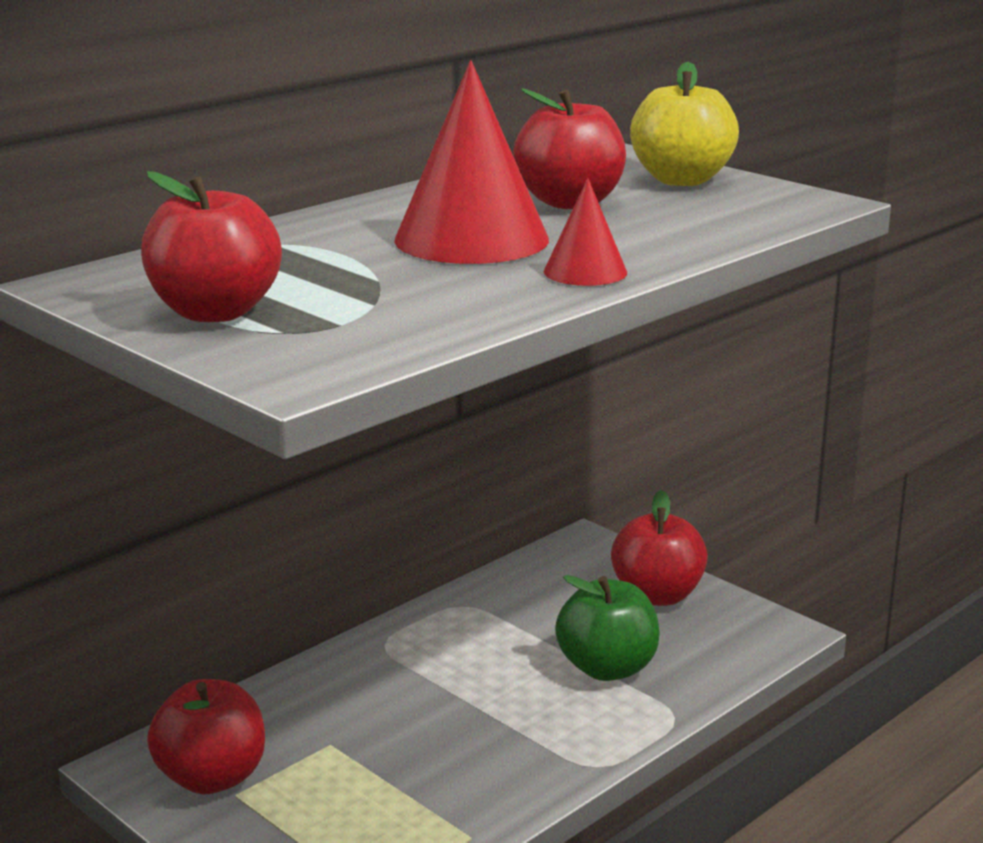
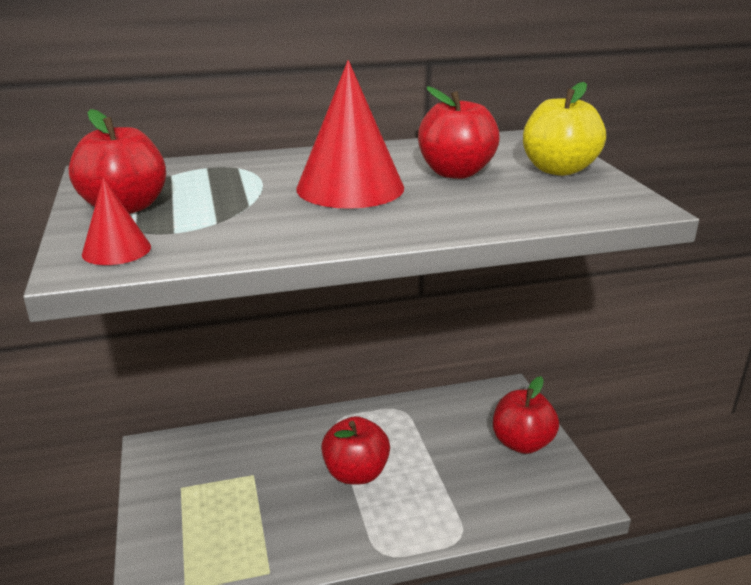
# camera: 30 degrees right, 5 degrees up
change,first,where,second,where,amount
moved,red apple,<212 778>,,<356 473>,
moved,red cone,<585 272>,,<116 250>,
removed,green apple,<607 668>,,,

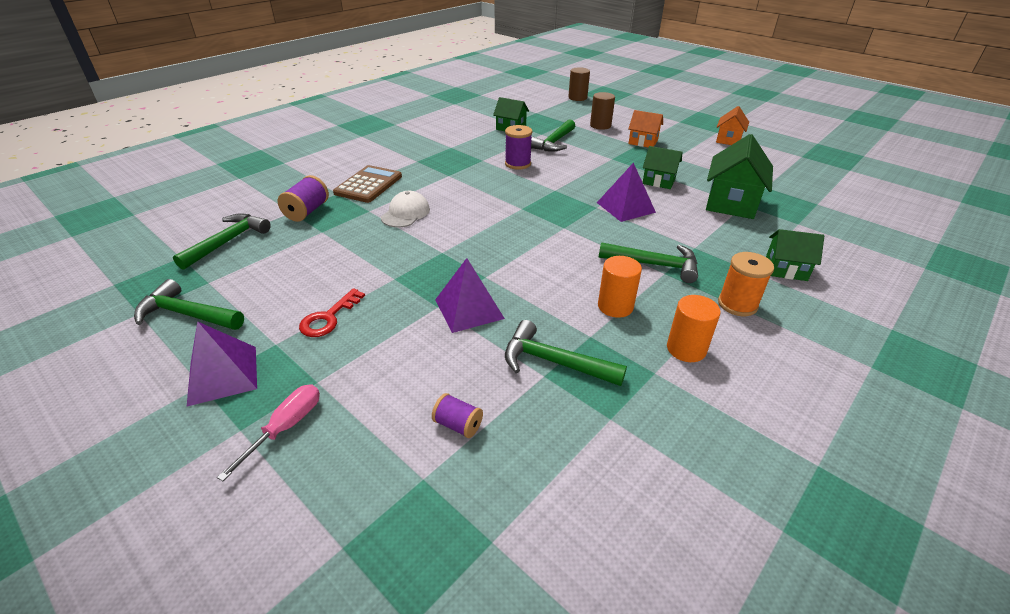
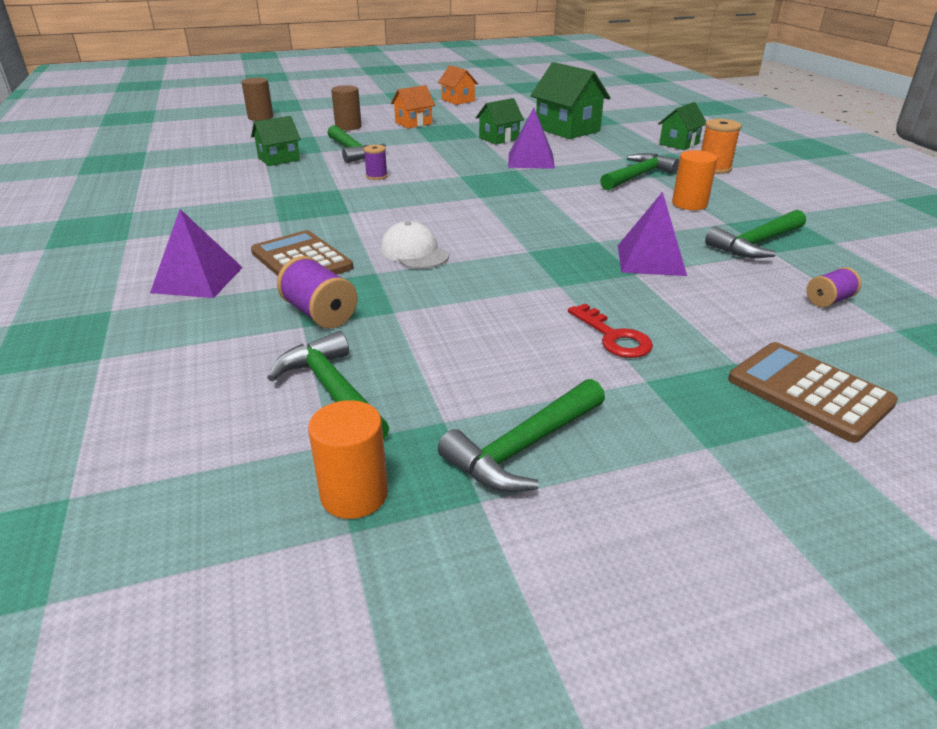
# camera: 60 degrees left, 5 degrees down
change,first,where,second,where,amount
moved,purple pyramid,<222 375>,,<197 279>,
replaced,pink screwdriver,<286 427>,brown calculator,<809 391>,
resized,purple spool,<518 164>,,<376 176>,x0.63
moved,orange cylinder,<686 349>,,<354 494>,

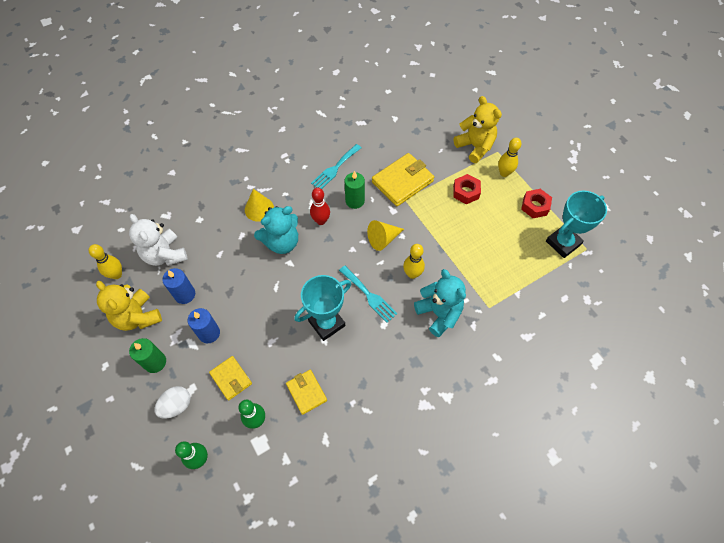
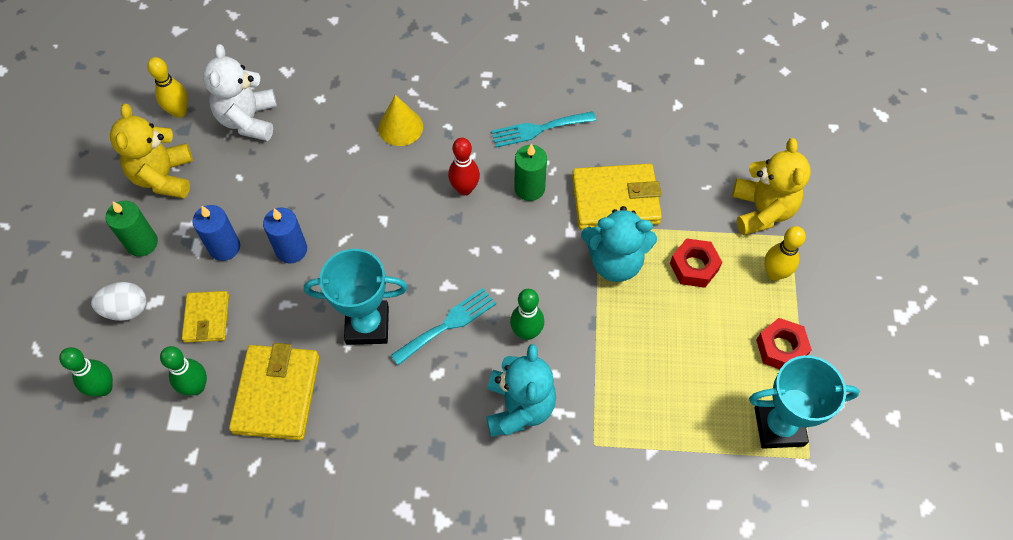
# camera: 35 degrees right, 0 degrees up
change,first,where,second,where,amount
moved,blue candle,<185 294>,,<291 250>,
moved,turquoise teddy bear,<281 242>,,<615 262>,
resized,yellow wallet,<306 392>,,<277 394>,x1.69
turned,turquoise fork,<369 295>,,<448 324>,120 degrees counterclockwise
removed,yellow cone,<383 239>,,,
recoloured,yellow bowling pin,<412 274>,green bowling pin,<526 332>,

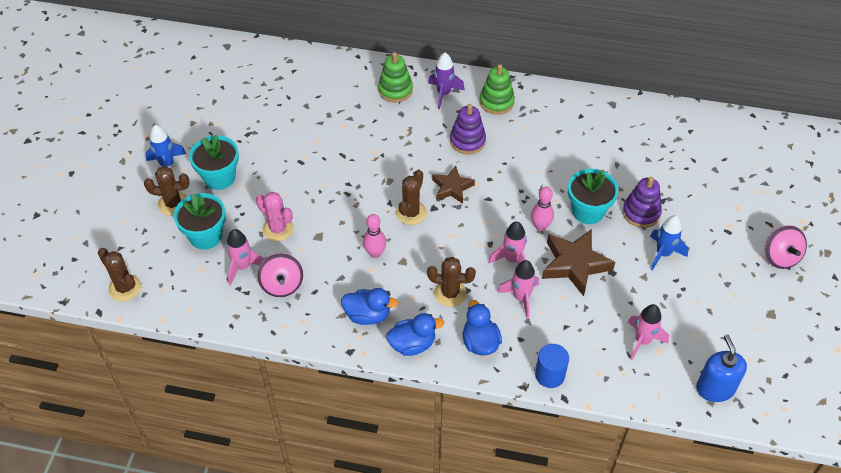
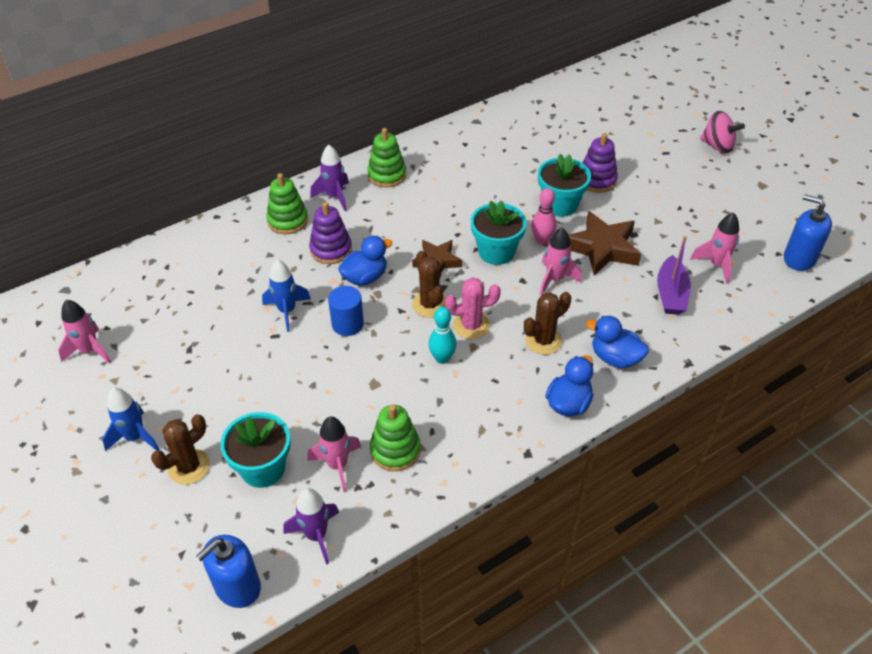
# camera: 45 degrees left, 5 degrees down
change,first,where,second,where,amount
replaced,brown cactus,<125 288>,blue soap dispenser,<237 586>,
moved,turquoise flower pot,<219 177>,,<496 252>,
moved,pink cactus,<278 229>,,<471 325>,
replaced,pink spinning top,<282 285>,green stacking toy,<395 450>,
moved,blue duck,<368 315>,,<365 277>,
recoloured,pink bowling pin,<375 253>,turquoise bowling pin,<442 358>,
moved,purple stacking toy,<467 141>,,<331 249>,
moved,pink rocket,<521 298>,,<90 351>,
moved,blue cylinder,<550 375>,,<347 324>,
moved,blue rocket,<663 254>,,<287 311>,
added,,,purple rocket,<316 535>,
added,,,purple boat,<671 294>,

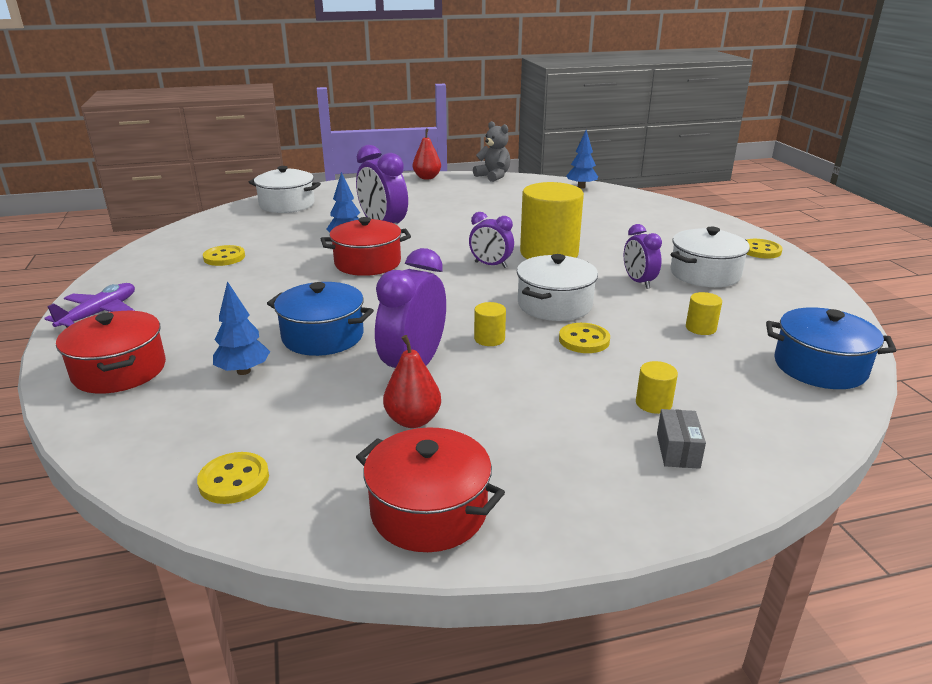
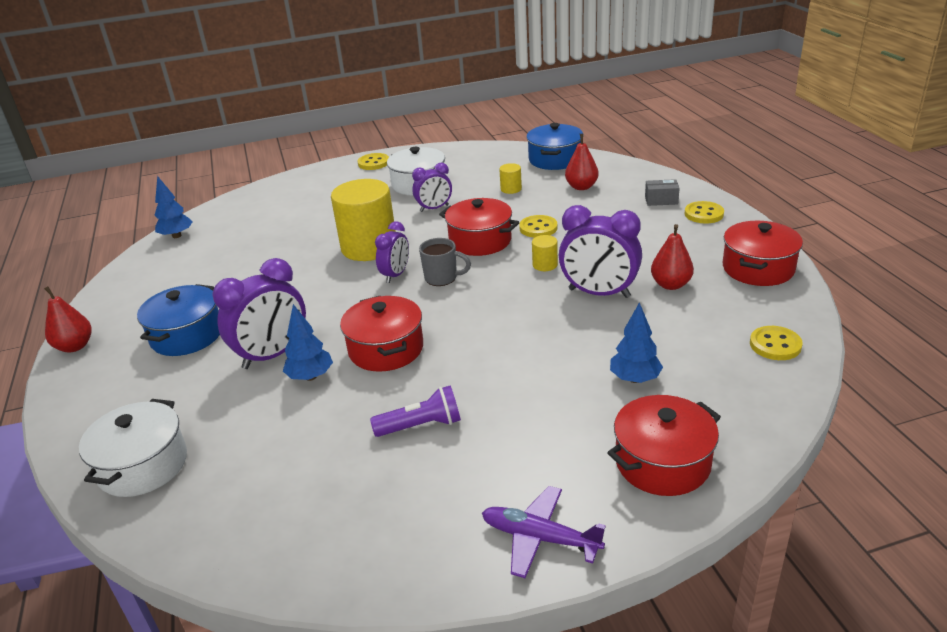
# camera: 90 degrees left, 5 degrees up
change,first,where,second,where,amount
moved,yellow button,<224 257>,,<703 214>,
moved,blue pot,<323 336>,,<187 335>,
removed,grey teddy bear,<493 176>,,,
recoloured,white pot,<554 305>,red pot,<480 241>,
removed,yellow cylinder,<653 403>,,,
added,,,purple flashlight,<421 426>,
added,,,grey mug,<442 278>,
added,,,red pear,<581 187>,

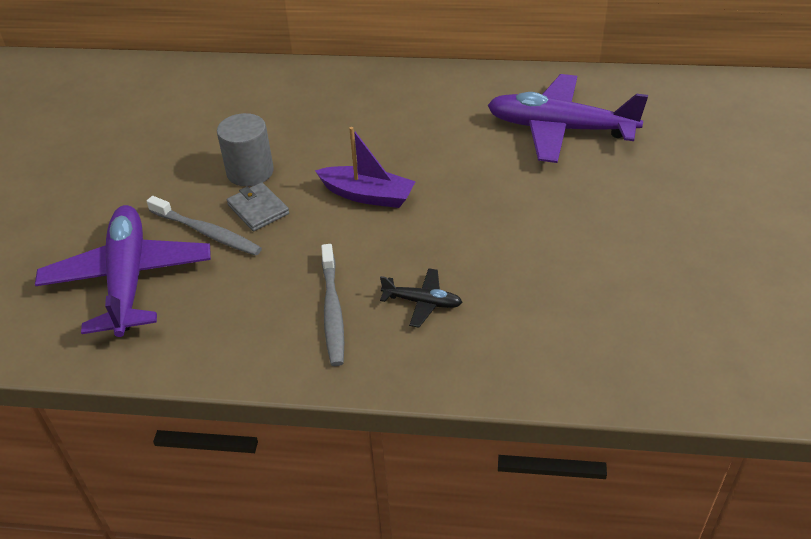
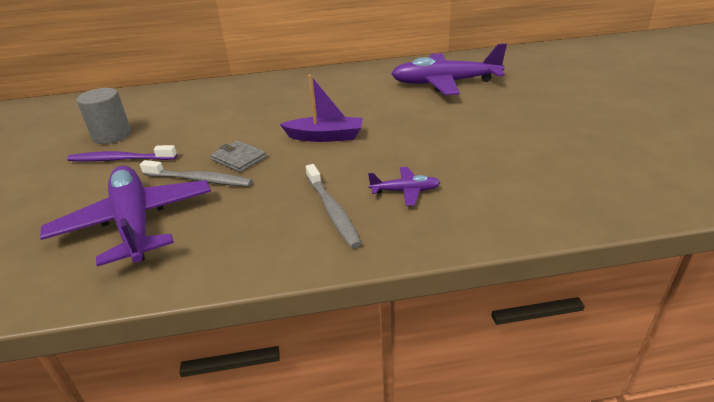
# camera: 15 degrees left, 10 degrees down
change,first,where,second,where,amount
moved,grey cylinder,<250 172>,,<112 135>,
recoloured,black plane,<422 302>,purple plane,<405 191>,
added,,,purple toothbrush,<121 159>,

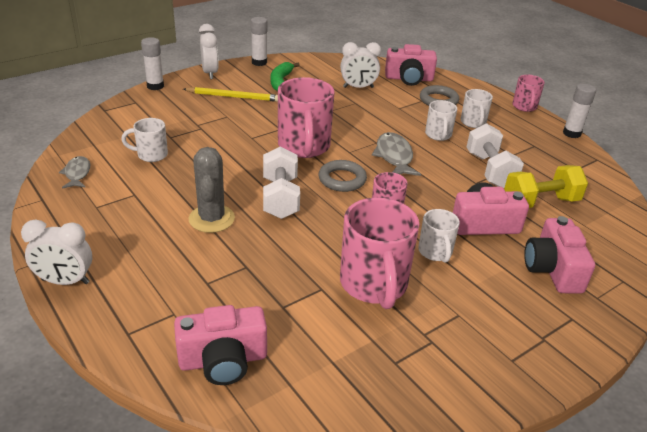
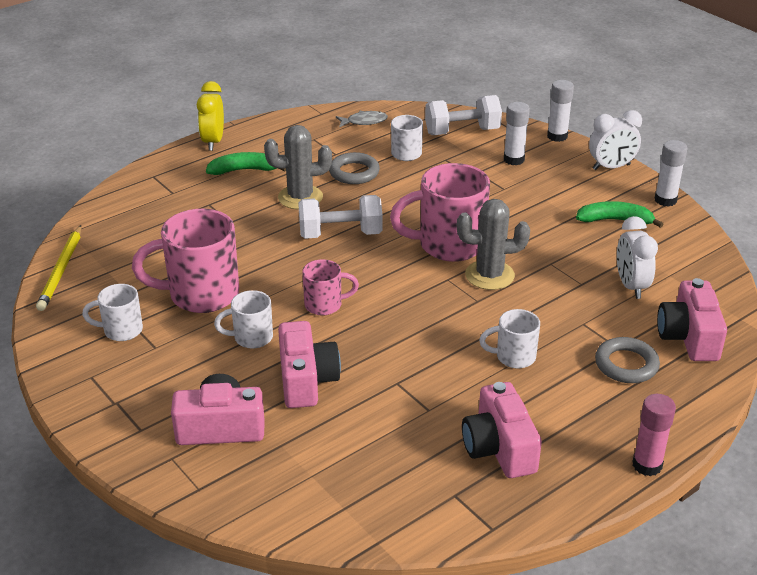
# camera: 90 degrees right, 0 degrees up
change,first,where,second,where,amount
recoloured,white clock,<65 281>,yellow clock,<213 142>,
moved,pink camera,<223 360>,,<499 448>,
moved,yellow pencil,<233 97>,,<61 270>,
moved,grey ring,<342 179>,,<354 172>,
removed,grey fish,<394 157>,,,
moved,white mug,<473 123>,,<121 330>,
moved,white dumbbell,<490 170>,,<462 132>,
removed,yellow dumbbell,<540 202>,,,
replaced,pink mug,<524 107>,pink glue stick,<647 465>,
moved,white glue stick,<571 133>,,<514 159>,
added,,,green banana,<244 170>,
added,,,grey cactus,<489 275>,

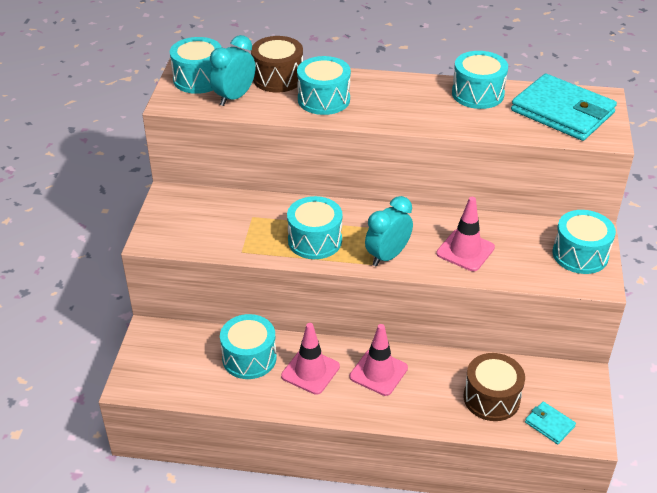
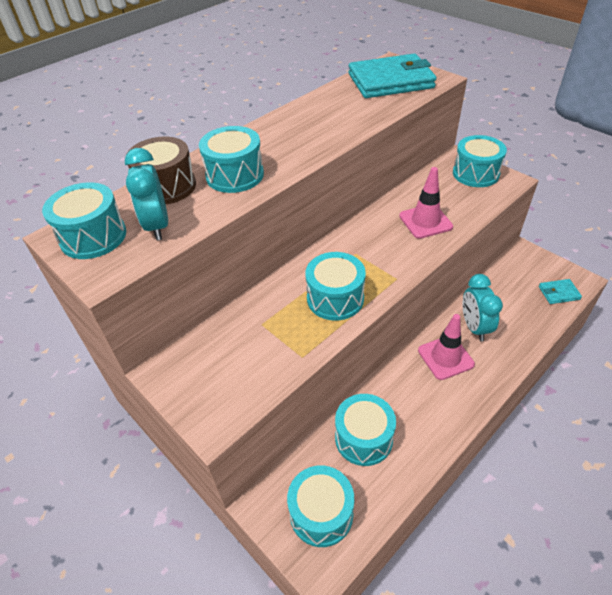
# camera: 50 degrees left, 5 degrees up
change,first,where,second,where,amount
removed,pink traffic cone,<310 371>,,,
moved,turquoise clock,<387 256>,,<474 327>,
moved,turquoise drum,<477 94>,,<321 513>,
removed,brown drum,<491 398>,,,

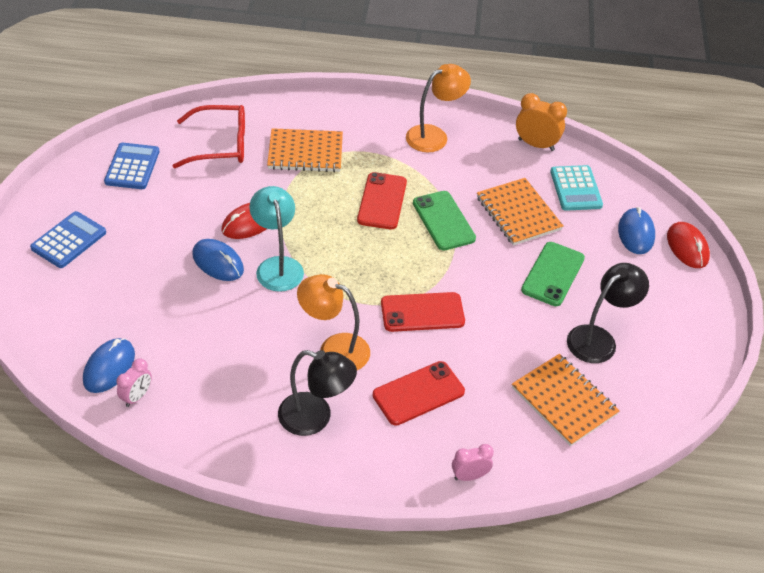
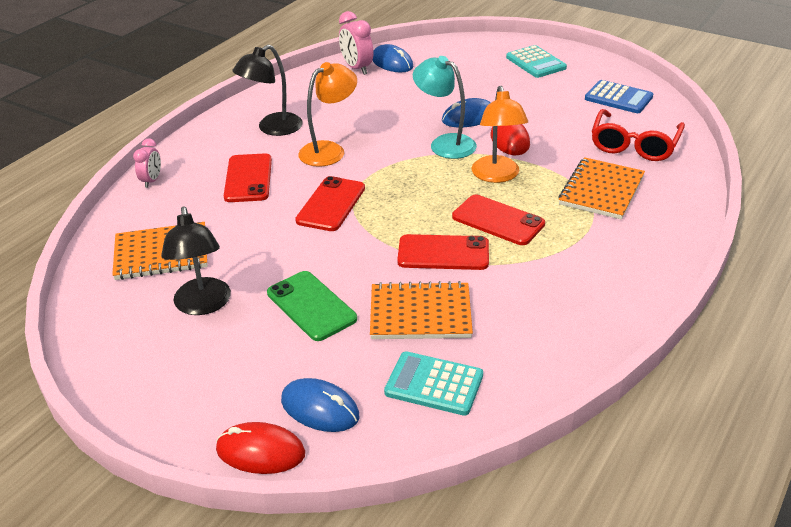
# camera: 120 degrees right, 10 degrees down
change,first,where,second,where,amount
recoloured,blue calculator,<69 240>,turquoise calculator,<536 63>,
resized,pink clock,<137 397>,,<357 68>,x1.56
turned,turquoise lamp,<277 266>,,<445 143>,150 degrees counterclockwise
moved,orange lamp,<434 136>,,<497 176>,
recoloured,green phone,<443 221>,red phone,<443 253>,
removed,orange clock,<536 145>,,,

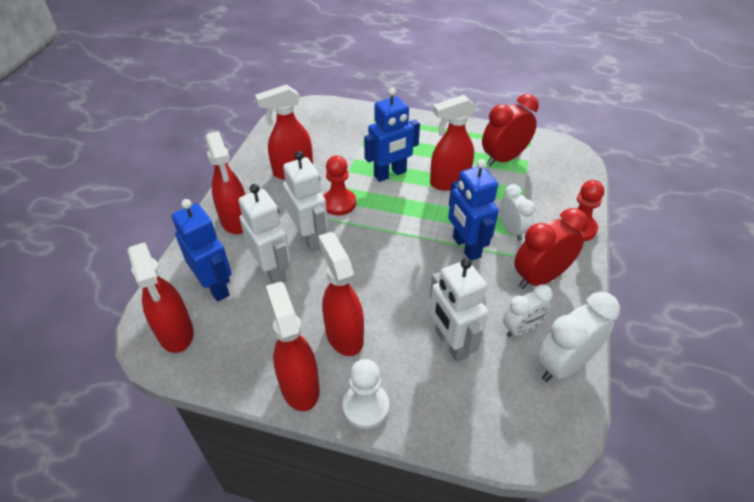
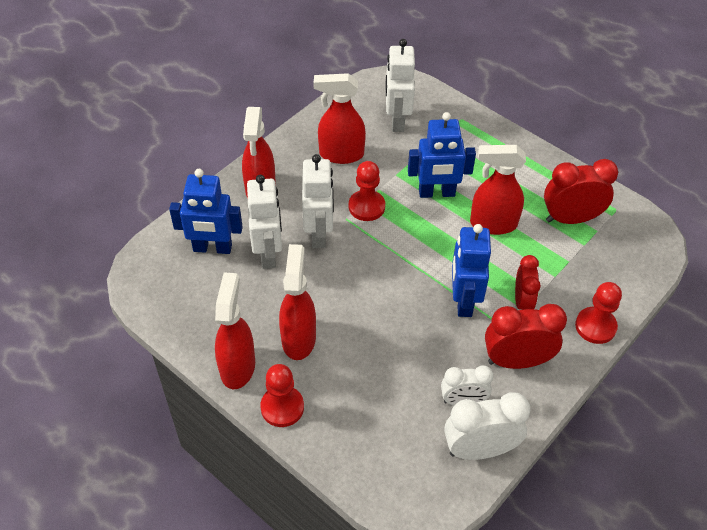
# camera: 25 degrees right, 5 degrees up
change,first,where,second,where,amount
removed,red spray bottle,<176 333>,,,
turned,blue robot,<215 286>,,<212 248>,105 degrees clockwise
recoloured,white pawn,<366 406>,red pawn,<282 407>,
moved,white robot,<451 344>,,<397 120>,
recoloured,white clock,<511 230>,red clock,<522 301>,

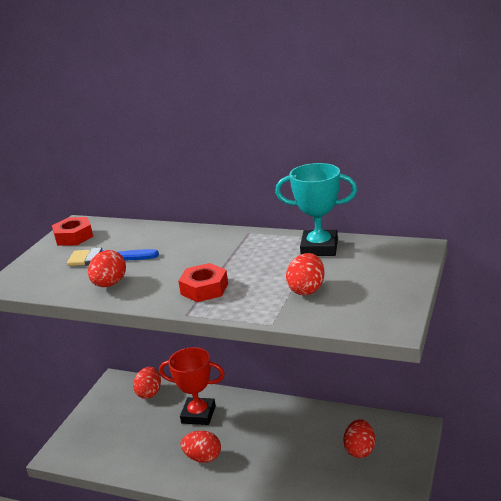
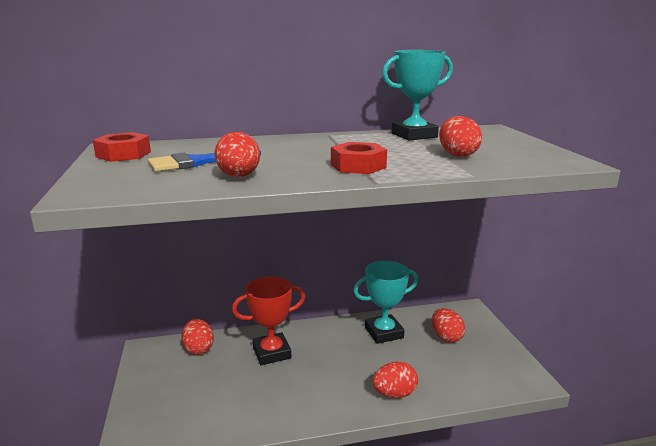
# camera: 35 degrees left, 5 degrees down
change,first,where,second,where,amount
moved,red egg,<203 458>,,<394 394>,
added,,,turquoise trophy,<384 333>,

